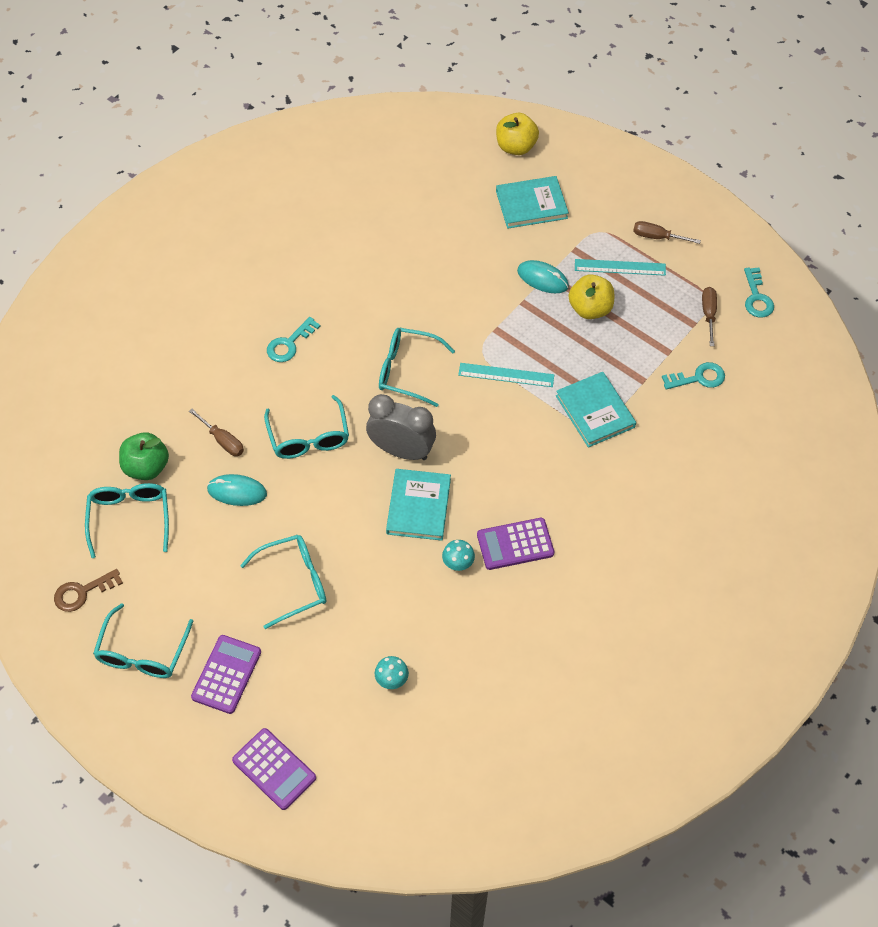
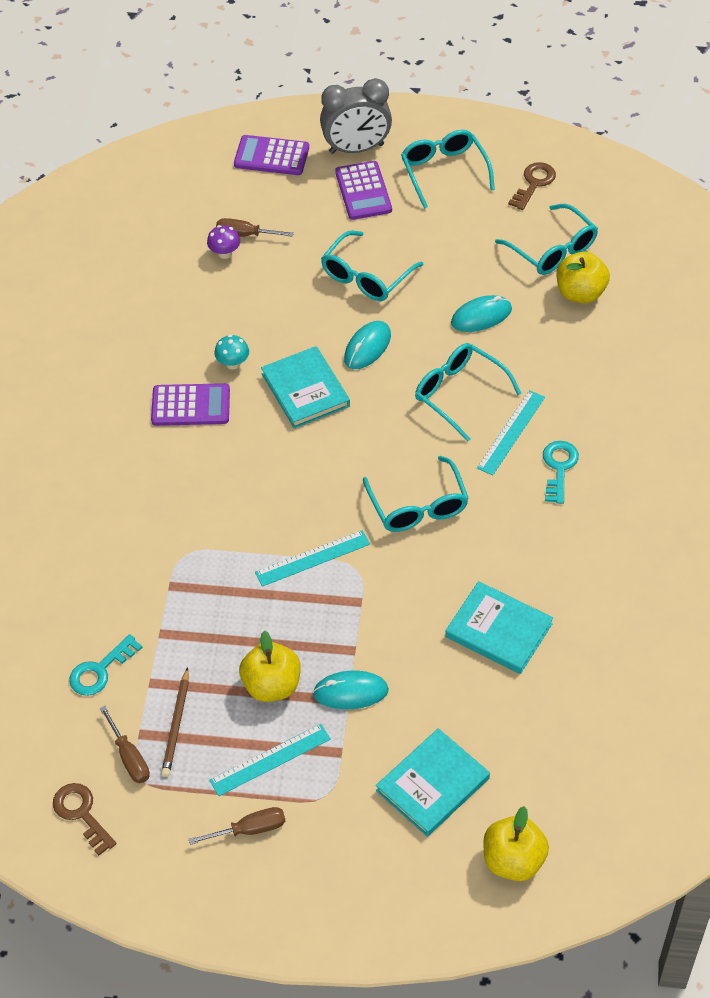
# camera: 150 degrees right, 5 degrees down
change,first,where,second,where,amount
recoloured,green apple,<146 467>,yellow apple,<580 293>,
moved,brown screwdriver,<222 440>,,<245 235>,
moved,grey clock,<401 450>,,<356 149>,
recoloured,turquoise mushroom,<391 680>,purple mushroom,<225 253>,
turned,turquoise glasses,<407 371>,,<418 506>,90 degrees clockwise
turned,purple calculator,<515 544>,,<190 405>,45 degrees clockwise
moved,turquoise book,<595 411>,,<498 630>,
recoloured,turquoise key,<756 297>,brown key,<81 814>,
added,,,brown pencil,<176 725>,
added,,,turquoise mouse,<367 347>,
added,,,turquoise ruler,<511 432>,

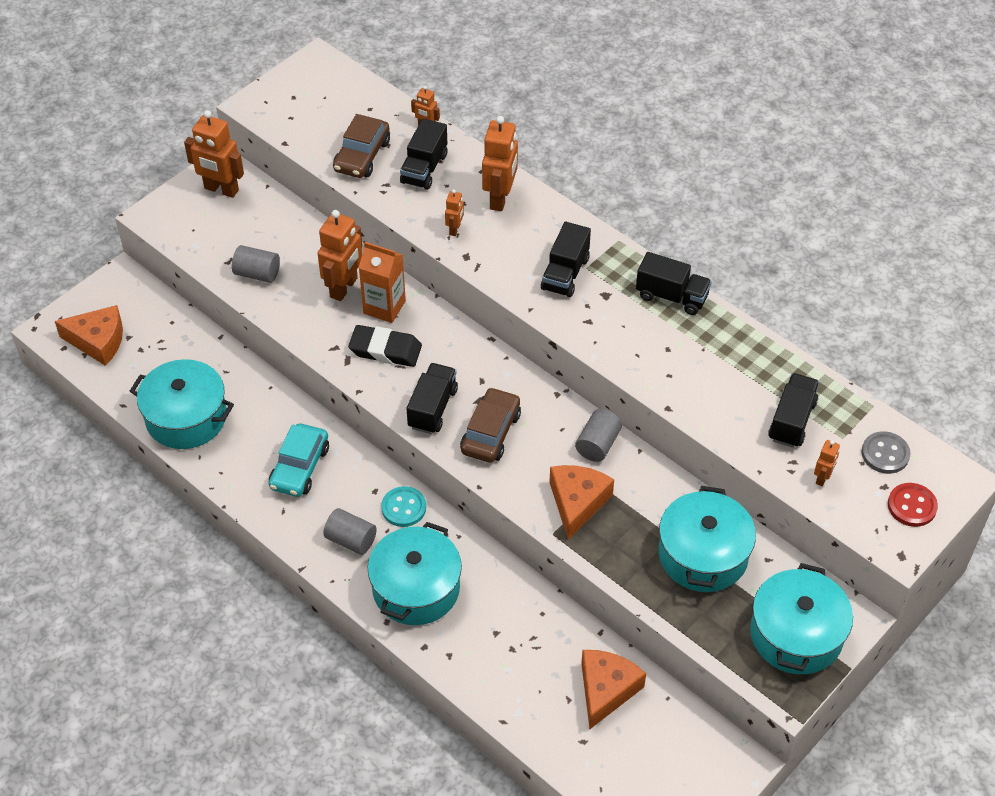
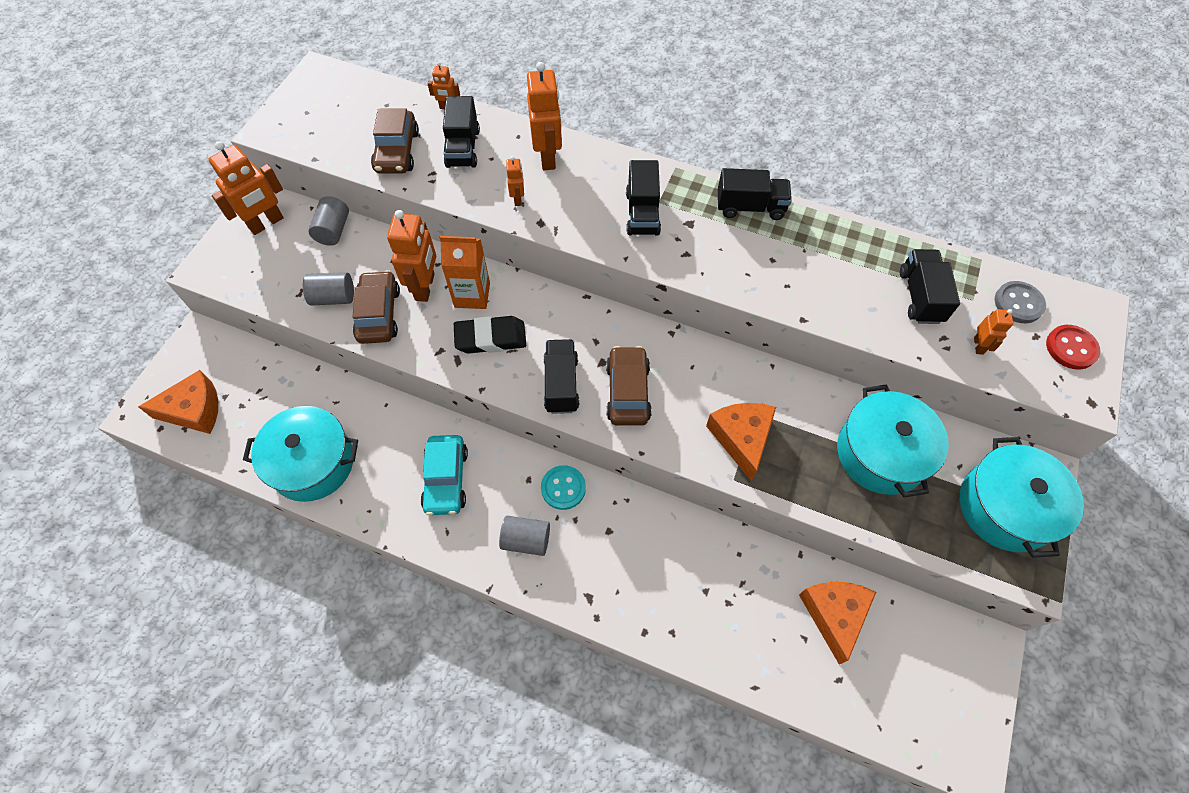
# camera: 20 degrees left, 10 degrees up
change,first,where,second,where,amount
turned,orange robot,<221 189>,,<266 223>,45 degrees counterclockwise
removed,turquoise pot,<416 588>,,,
moved,grey cylinder,<598 444>,,<333 230>,
added,,,brown car,<379 314>,

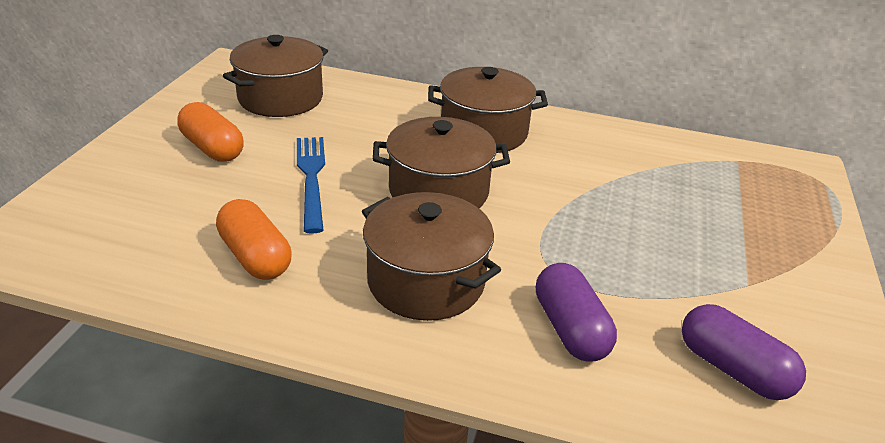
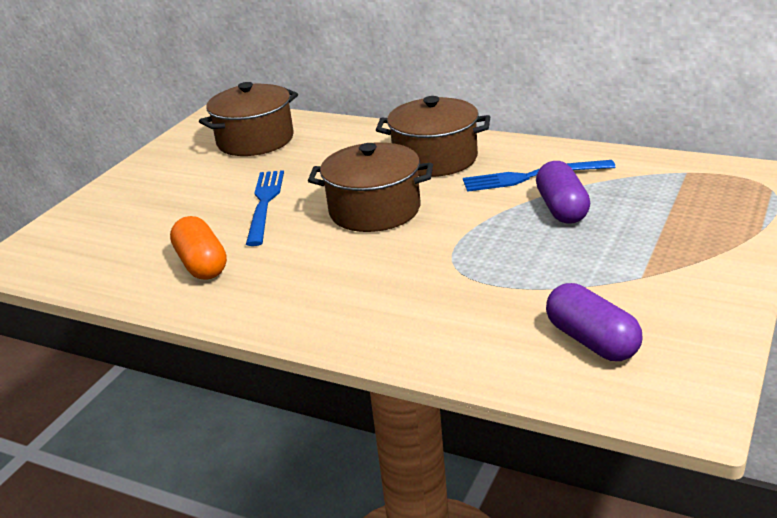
# camera: 15 degrees right, 5 degrees down
change,first,where,second,where,amount
removed,orange capsule,<212 148>,,,
removed,brown pot,<426 281>,,,
moved,purple capsule,<570 329>,,<562 208>,
added,,,blue fork,<532 176>,

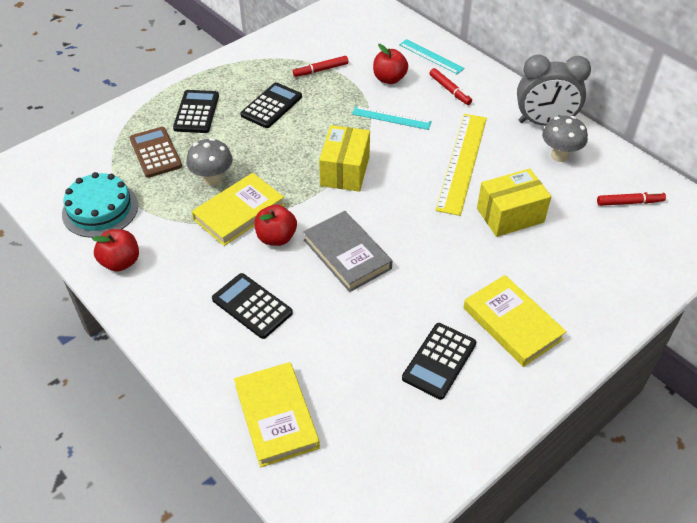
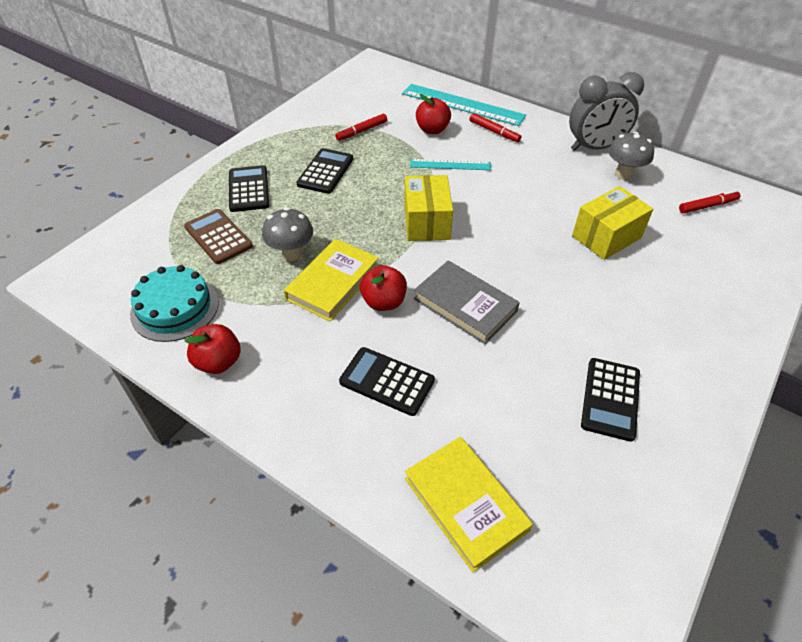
# camera: 15 degrees left, 0 degrees up
change,first,where,second,where,amount
resized,turquoise ruler,<431 56>,,<462 105>,x1.75
removed,yellow ruler,<462 162>,,,
removed,yellow book,<512 323>,,,

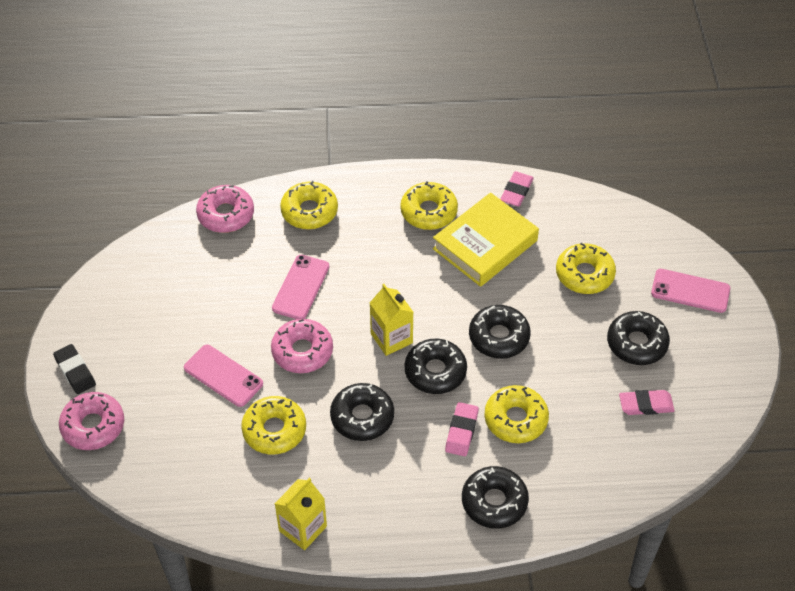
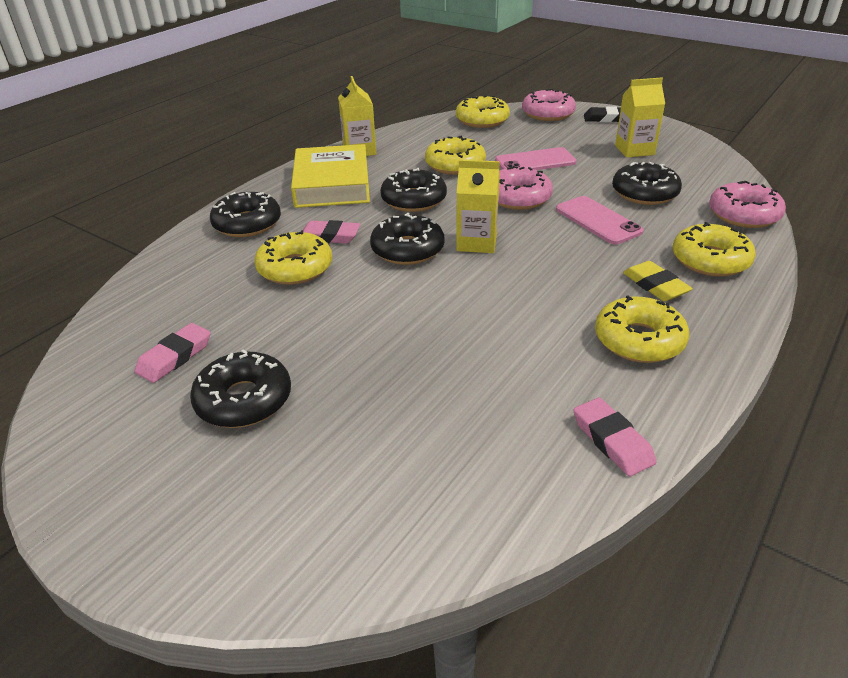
# camera: 130 degrees right, 15 degrees down
change,first,where,second,where,amount
moved,yellow book,<485 245>,,<332 184>,
turned,pink eraser,<461 431>,,<329 236>,45 degrees counterclockwise
moved,black donut,<499 337>,,<644 193>,
moved,yellow donut,<584 274>,,<482 120>,
removed,pink phone,<690 291>,,,
added,,,yellow carton,<634 150>,
added,,,yellow eraser,<655 285>,

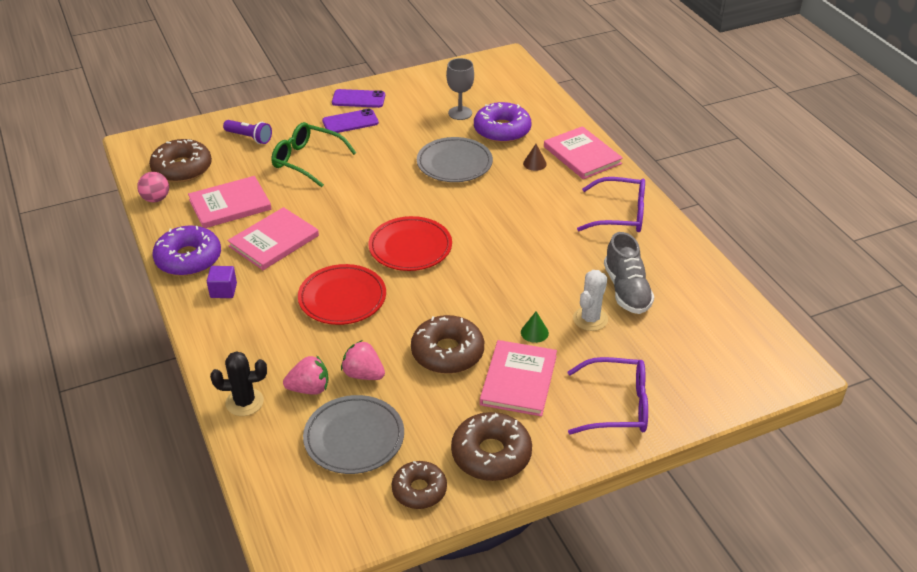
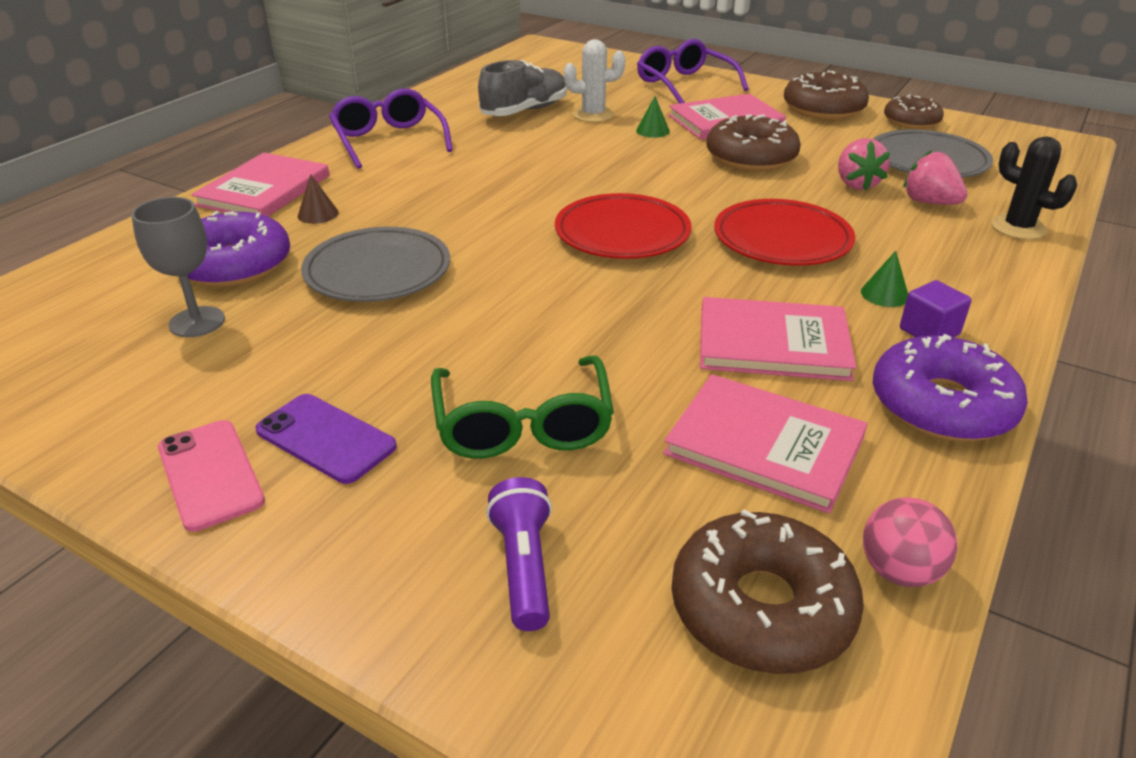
# camera: 125 degrees left, 5 degrees down
change,first,where,second,where,amount
recoloured,purple phone,<358 99>,pink phone,<210 474>,
added,,,green cone,<884 294>,

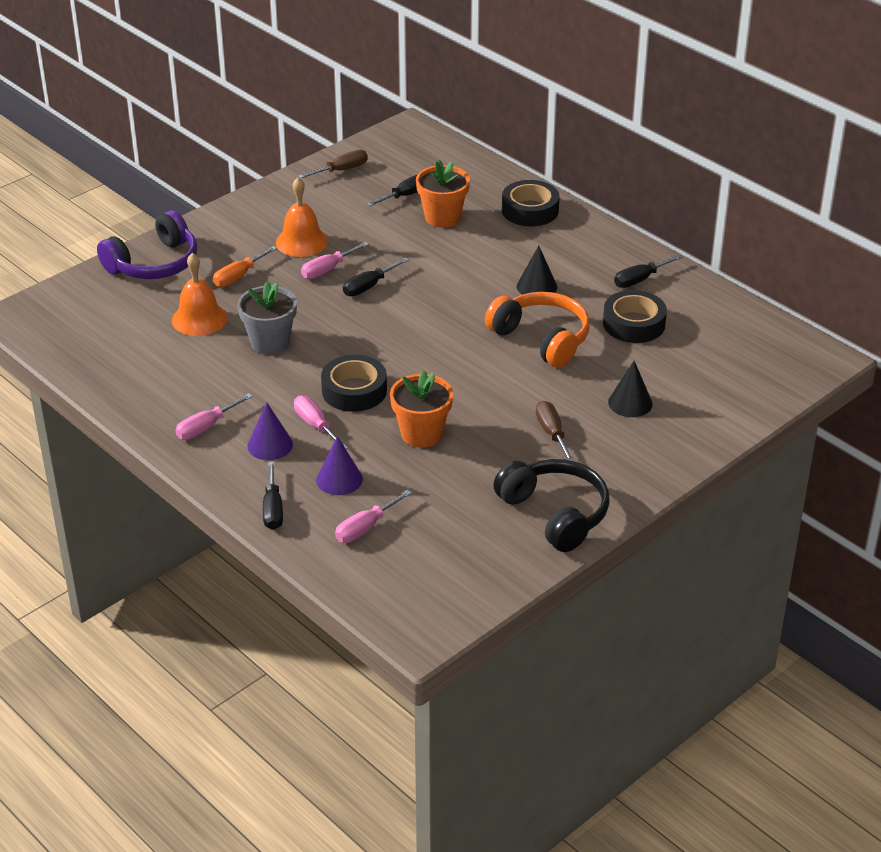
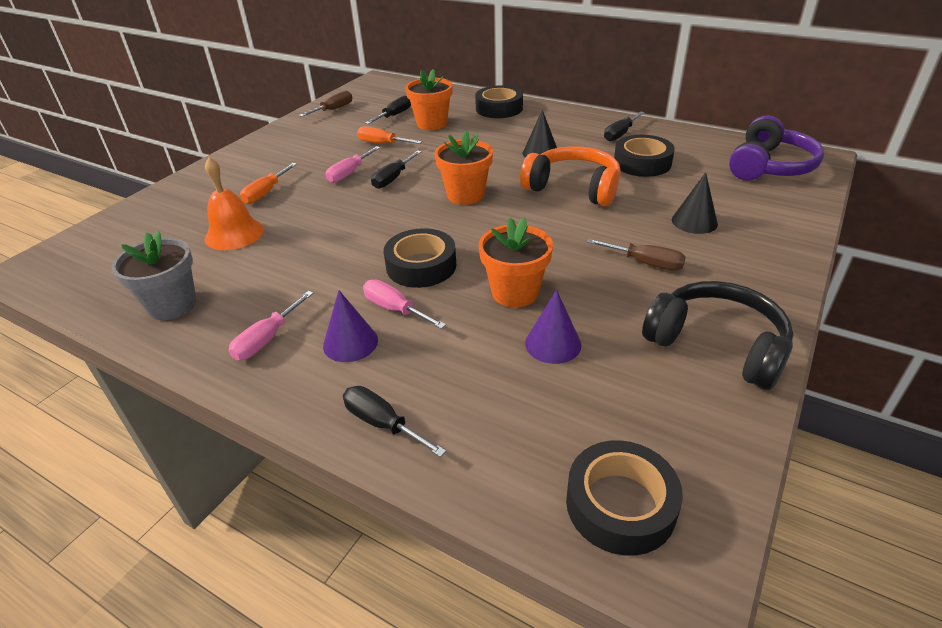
# camera: 15 degrees left, 0 degrees up
change,first,where,second,where,amount
moved,purple headphones,<154 263>,,<769 166>,
moved,grey flower pot,<270 342>,,<172 305>,
turned,black screwdriver,<273 509>,,<382 423>,150 degrees clockwise
removed,orange bell,<301 242>,,,
moved,purple cone,<339 479>,,<553 344>,
removed,pink screwdriver,<365 528>,,,
turned,brown screwdriver,<552 433>,,<645 263>,150 degrees clockwise
added,,,orange screwdriver,<382 144>,
added,,,orange flower pot,<465 195>,
added,,,black tape,<620 505>,

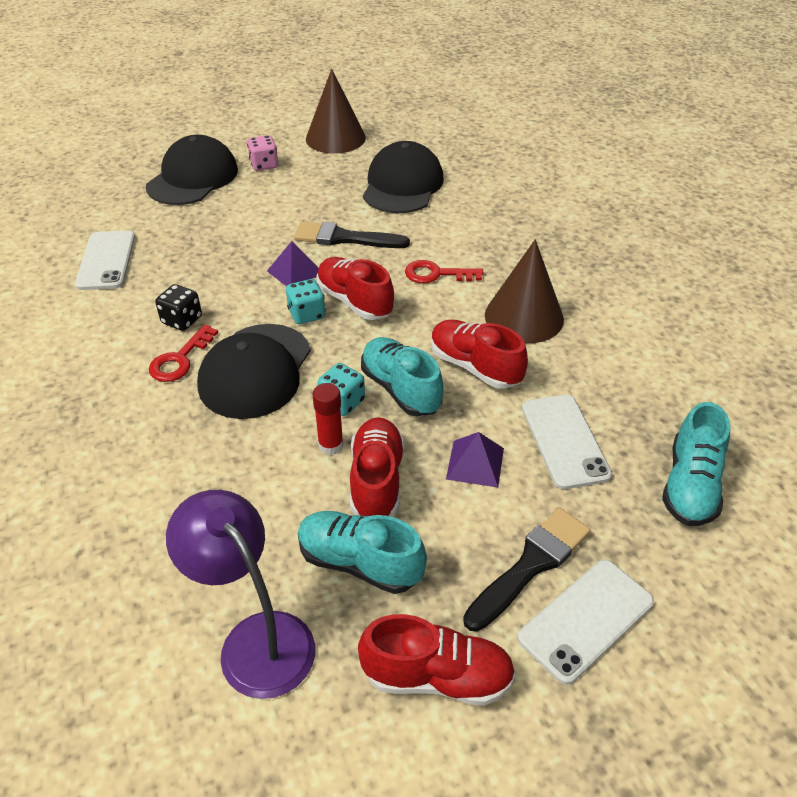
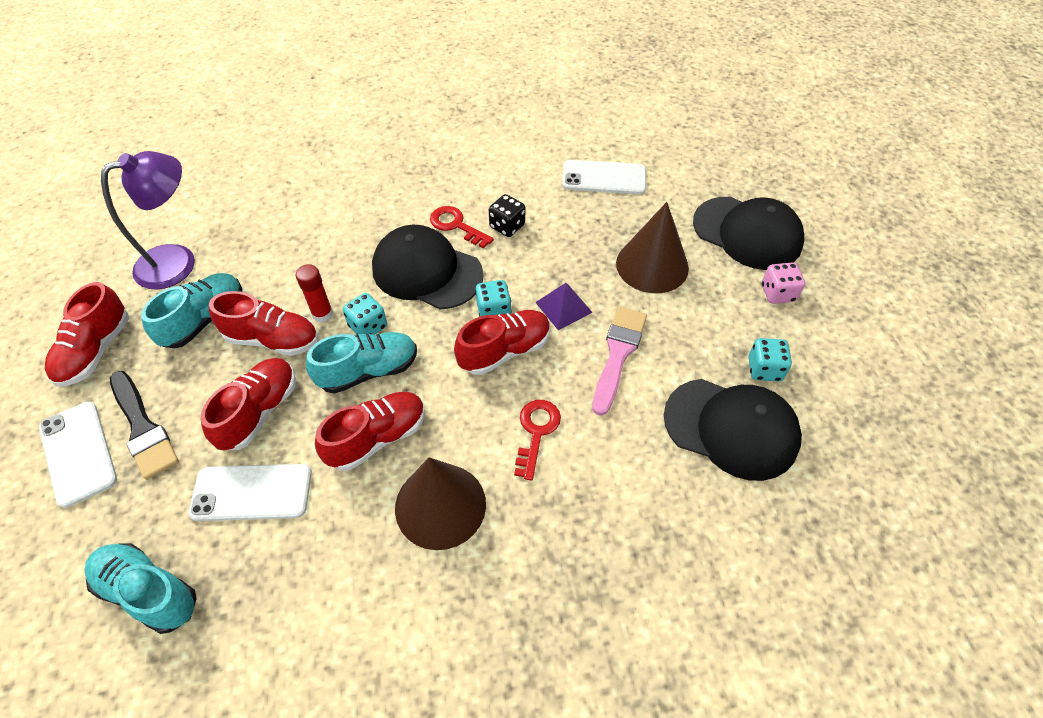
# camera: 100 degrees right, 10 degrees up
change,first,where,second,where,amount
recoloured,black brush,<344 238>,pink brush,<618 354>,
moved,brown cone,<335 138>,,<652 265>,
replaced,purple pyramid,<475 463>,red shoe,<259 411>,
added,,,turquoise dice,<764 369>,

